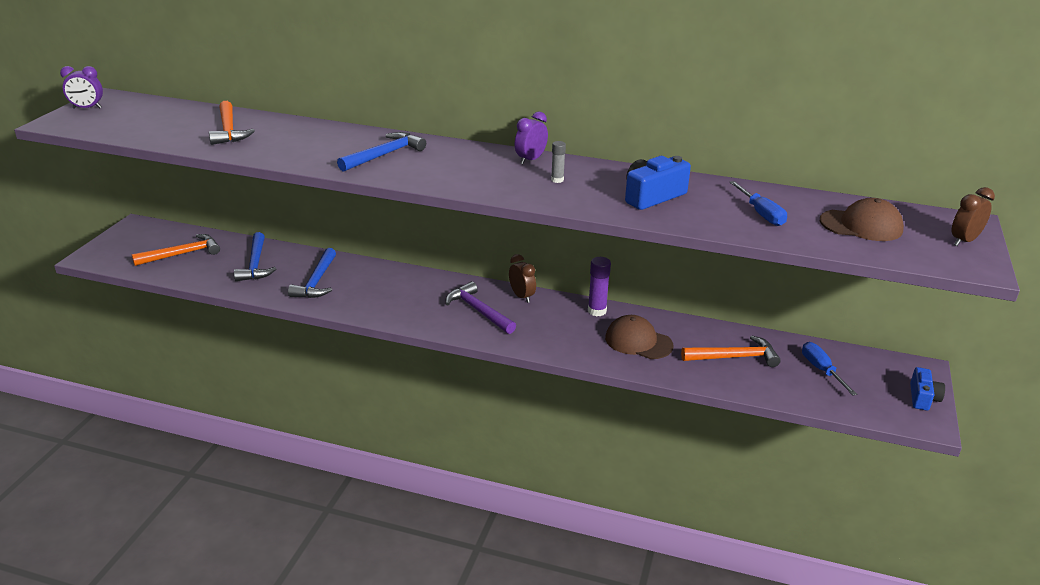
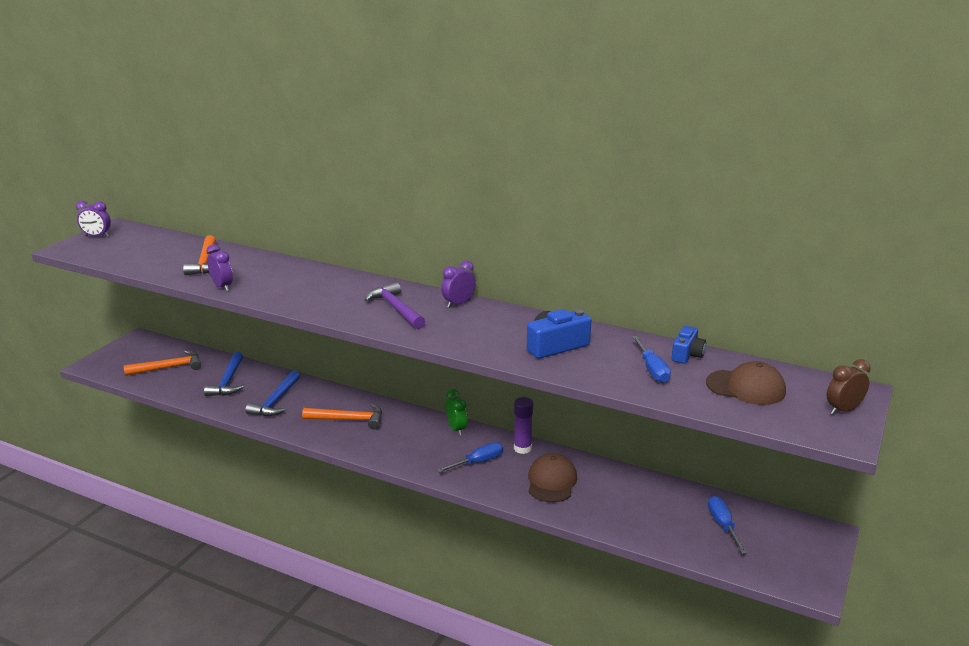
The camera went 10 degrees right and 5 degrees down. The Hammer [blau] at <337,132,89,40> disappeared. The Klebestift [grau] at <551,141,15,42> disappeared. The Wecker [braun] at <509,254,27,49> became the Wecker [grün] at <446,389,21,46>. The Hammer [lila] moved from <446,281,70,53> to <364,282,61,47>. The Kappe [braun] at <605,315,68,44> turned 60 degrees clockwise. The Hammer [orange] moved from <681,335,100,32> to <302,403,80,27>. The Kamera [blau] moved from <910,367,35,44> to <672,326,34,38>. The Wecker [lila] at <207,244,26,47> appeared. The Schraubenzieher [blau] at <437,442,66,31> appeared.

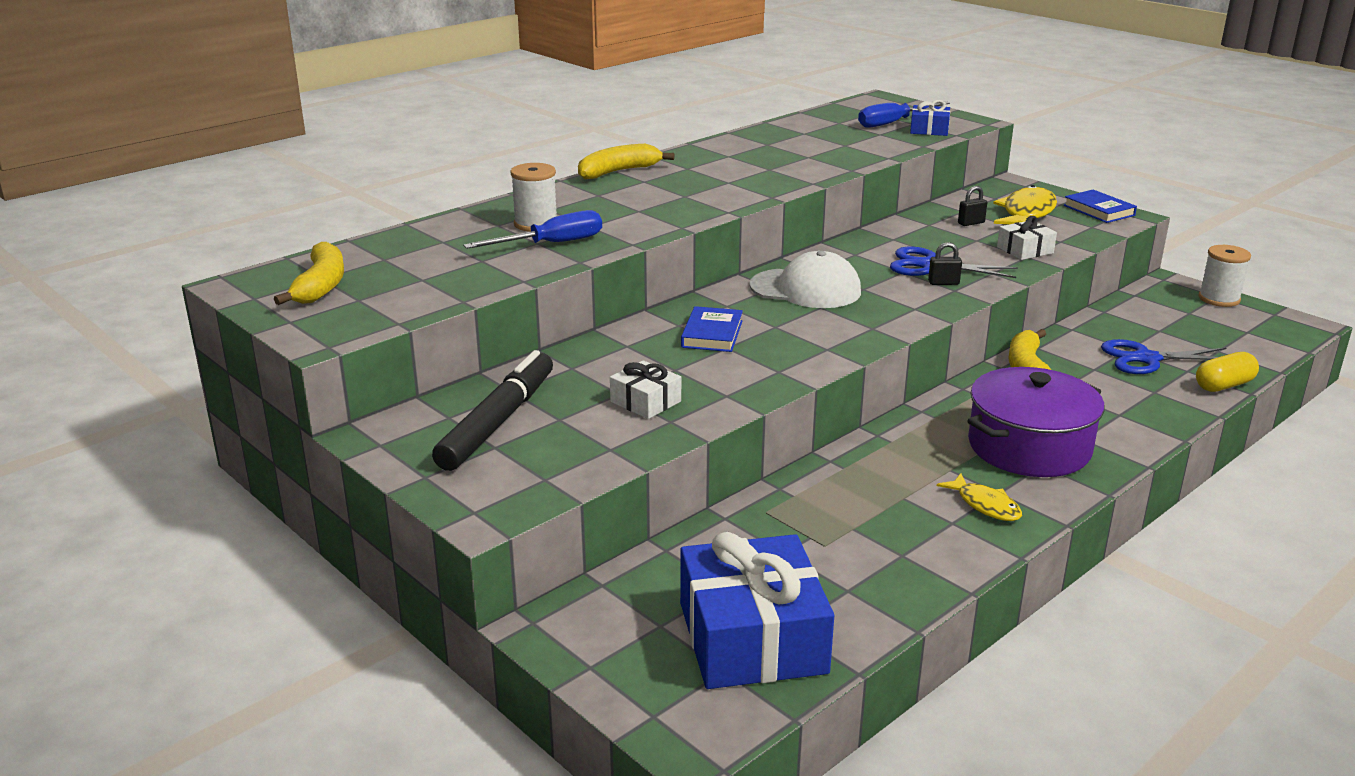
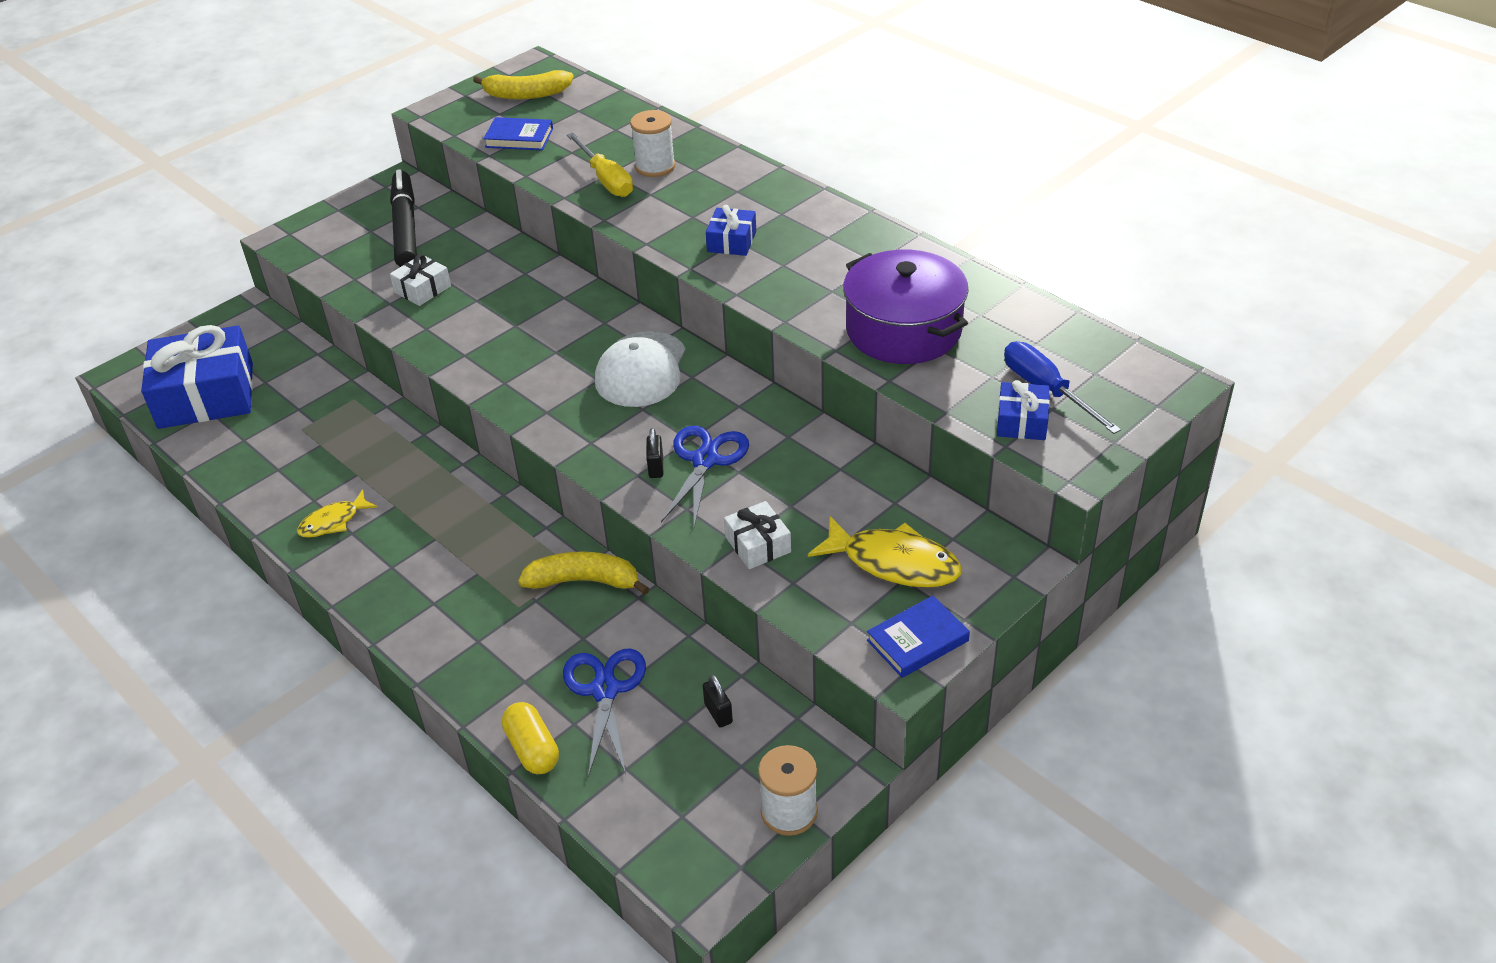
The camera went 90 degrees right and 15 degrees up. The Banane [gelb] at <578,144,97,35> disappeared. The Vorhängeschloss [schwarz] moved from <958,186,29,40> to <703,675,30,53>. The Schraubenzieher [blau] at <463,210,139,39> became the Schraubenzieher [gelb] at <567,133,66,64>. The Buch [blau] moved from <681,306,62,46> to <483,117,70,33>. The Filzstift [schwarz] at <432,350,121,121> turned 120 degrees counterclockwise. The Kochtopf [lila] moved from <968,367,136,110> to <843,250,125,114>. The Geschenk [blau] at <706,205,50,51> appeared.

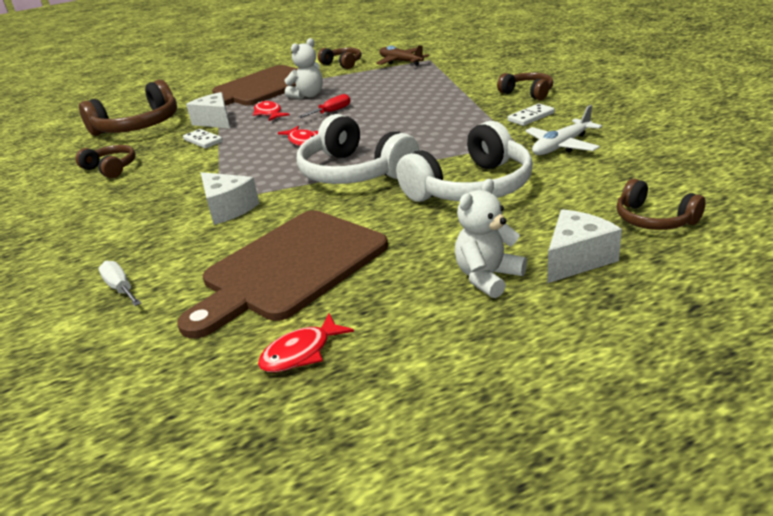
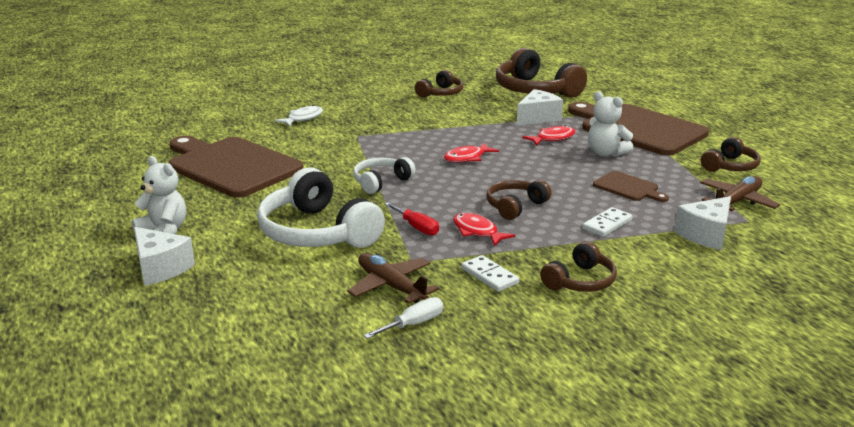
The camera went 85 degrees right and 5 degrees down. The Schraubenzieher [rot] moved from <298,94,53,24> to <385,202,54,34>. The Flugzeug [weiß] at <525,105,77,50> became the Flugzeug [braun] at <347,253,92,51>. The Kopfhörer [weiß] at <297,114,123,70> changed to 0.54 times the size. The Dominostein [weiß] moved from <183,129,40,20> to <583,207,49,30>. The Käse [weiß] moved from <201,172,59,53> to <674,196,57,54>. The Kopfhörer [braun] moved from <617,179,89,51> to <487,180,65,40>. The Schraubenzieher [weiß] moved from <98,261,43,45> to <363,297,80,42>. The Fisch [rot] moved from <258,314,96,58> to <453,213,62,33>. The Fisch [weiß] at <275,105,48,22> appeared. The Schneidebrett [braun] at <593,171,76,31> appeared.

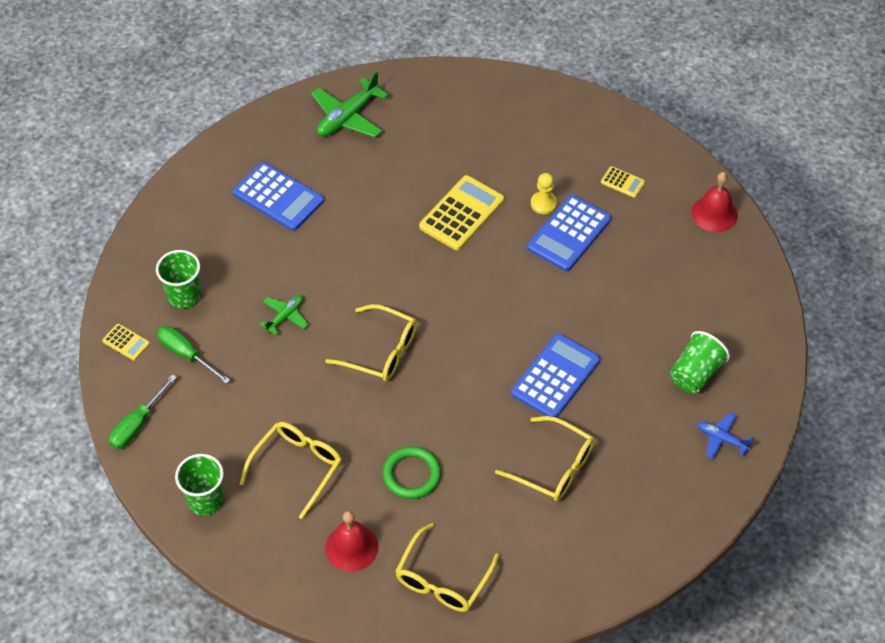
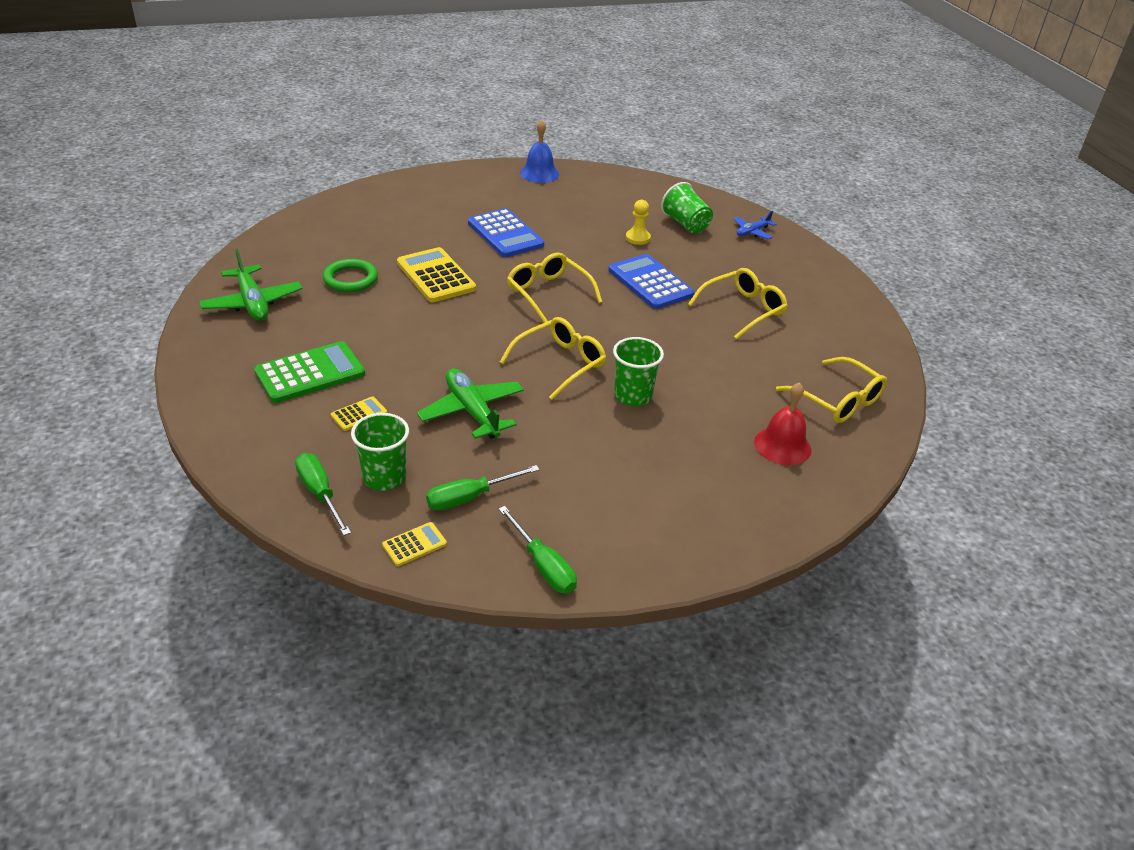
The camera went 70 degrees left and 15 degrees down. The Taschenrechner [blau] at <233,162,91,69> became the Taschenrechner [grün] at <254,341,111,62>. The Taschenrechner [gelb] moved from <601,166,44,32> to <331,397,56,34>. The Glocke [rot] at <691,172,47,60> became the Glocke [blau] at <520,120,39,63>. The Bauer [gelb] moved from <531,173,26,41> to <625,200,26,45>. The Flugzeug [grün] at <260,295,49,40> changed to 1.75 times the size. The Brille [gelb] moved from <240,422,102,97> to <507,253,95,70>. The Ring [grün] moved from <383,446,58,53> to <323,259,55,33>. The Becher [grün] moved from <175,454,49,61> to <613,337,51,69>. The Schraubenzieher [grün] at <295,453,56,83> appeared.

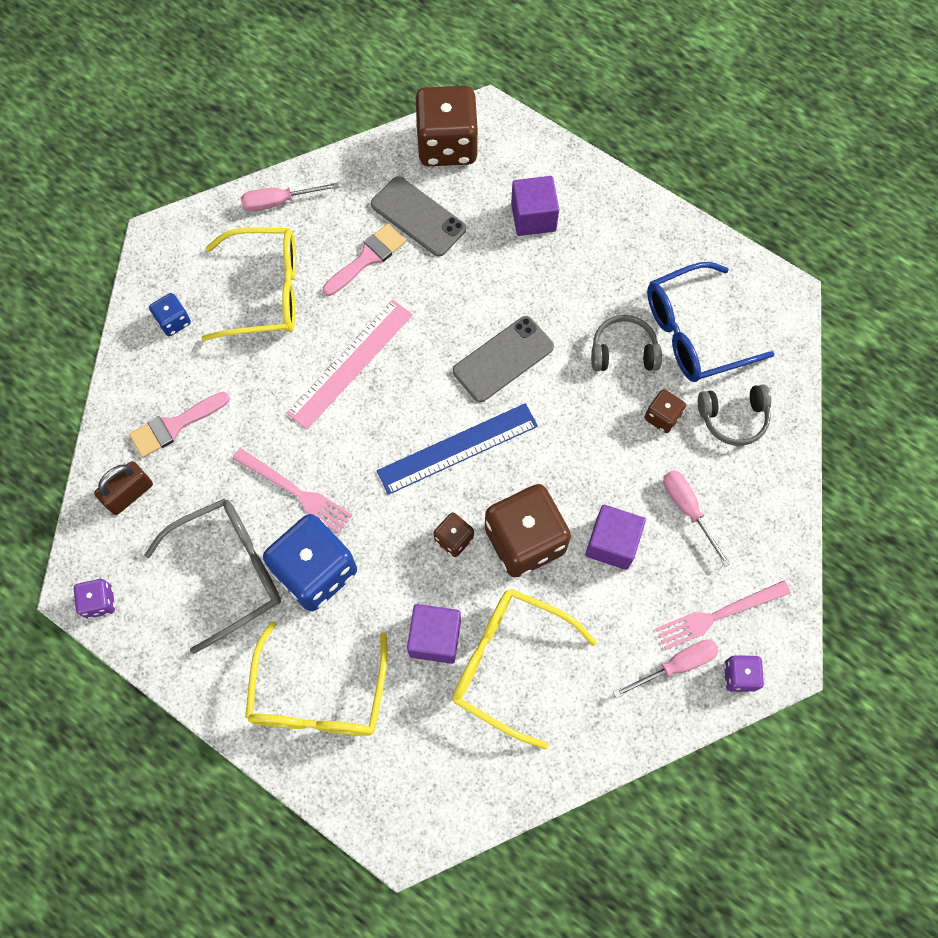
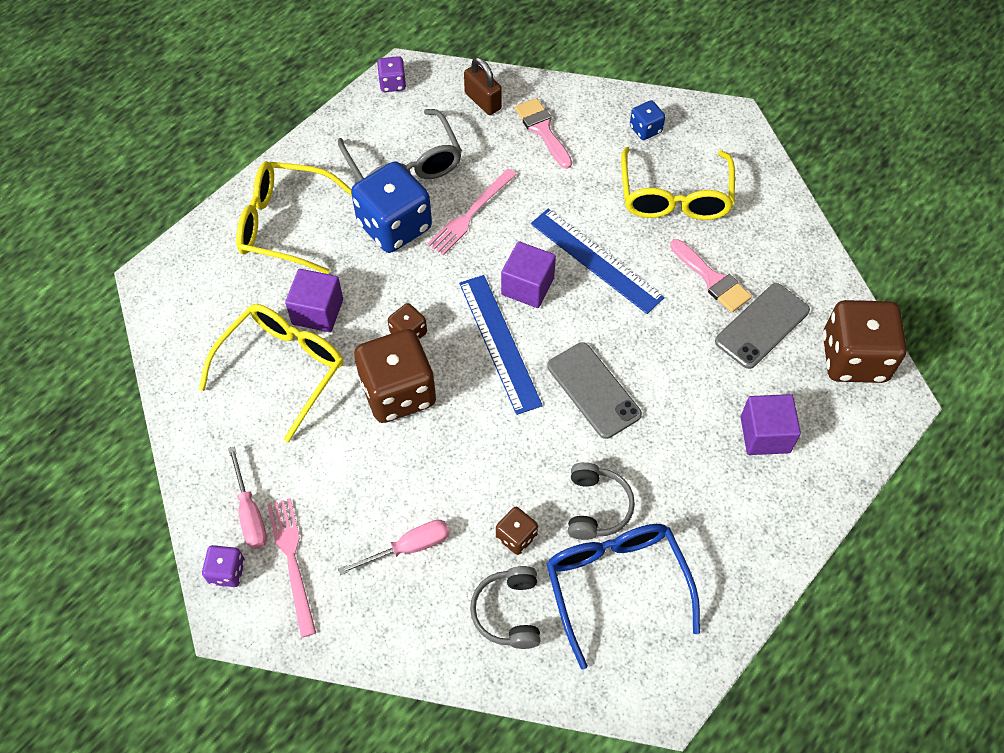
The camera went 95 degrees right and 10 degrees down. The Schraubenzieher [rosa] at <241,182,98,30> disappeared. The Lineal [rosa] at <286,300,127,129> became the Lineal [blau] at <531,209,134,105>. The Kubus [lila] moved from <585,505,61,65> to <501,241,55,67>.

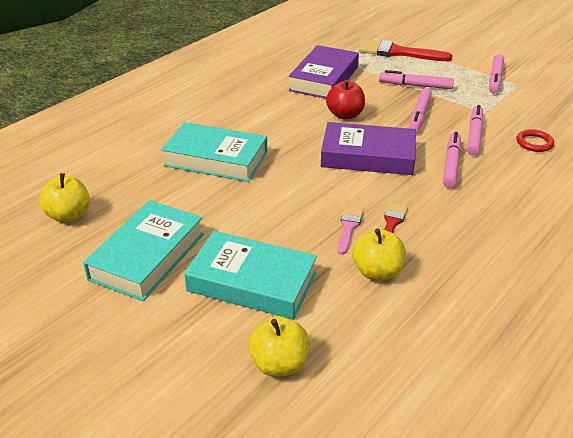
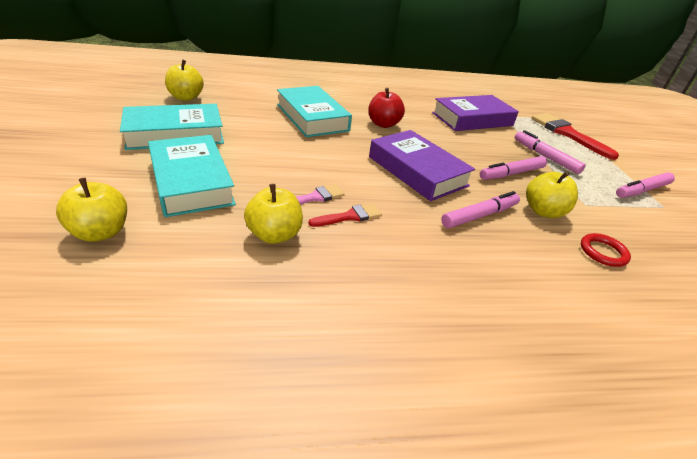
The camera went 40 degrees right and 0 degrees up. The Apfel [rot] moved from <326,80,39,40> to <368,88,37,40>. The Filzstift [rosa] at <467,105,17,51> was replaced by the Apfel [gelb] at <526,171,52,47>.

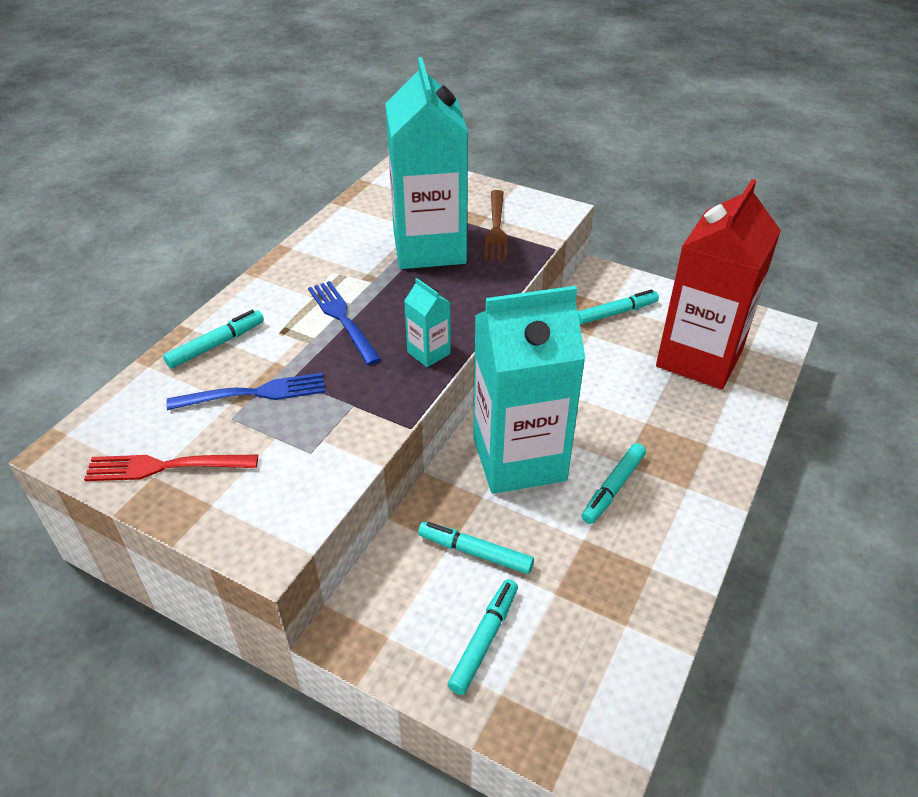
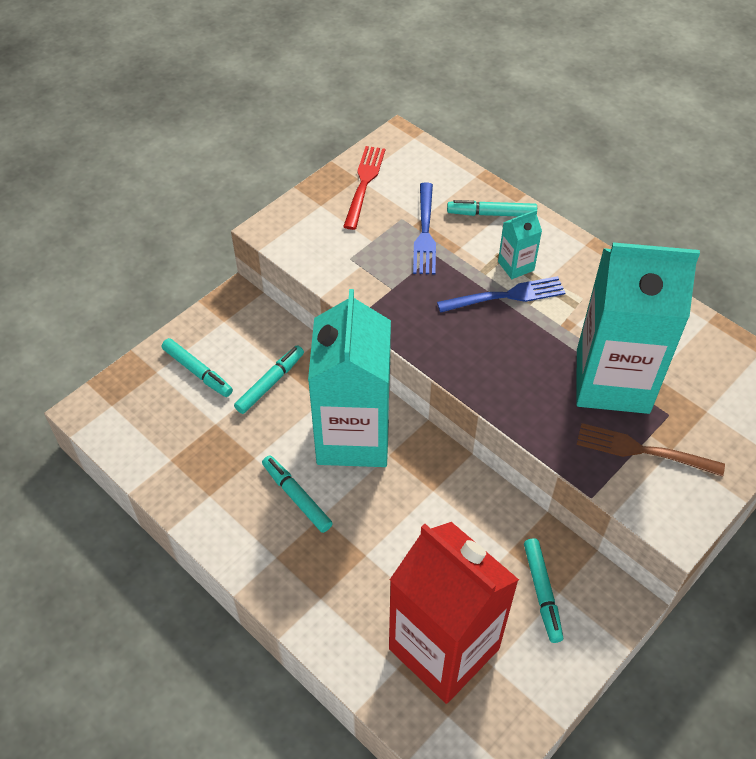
The camera went 105 degrees right and 10 degrees up. The Getränkekarton [türkis] moved from <404,278,47,89> to <498,210,44,69>. The Filzstift [türkis] at <163,310,101,58> turned 120 degrees clockwise.

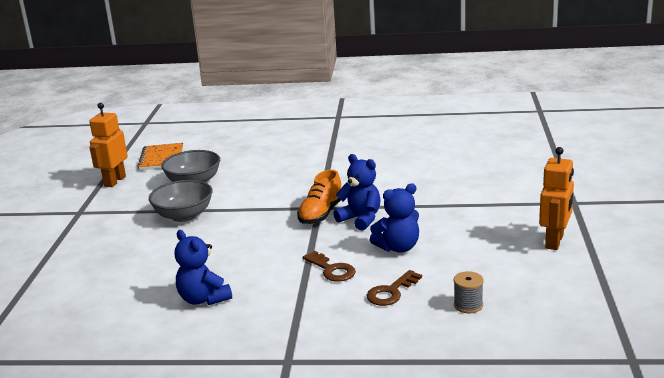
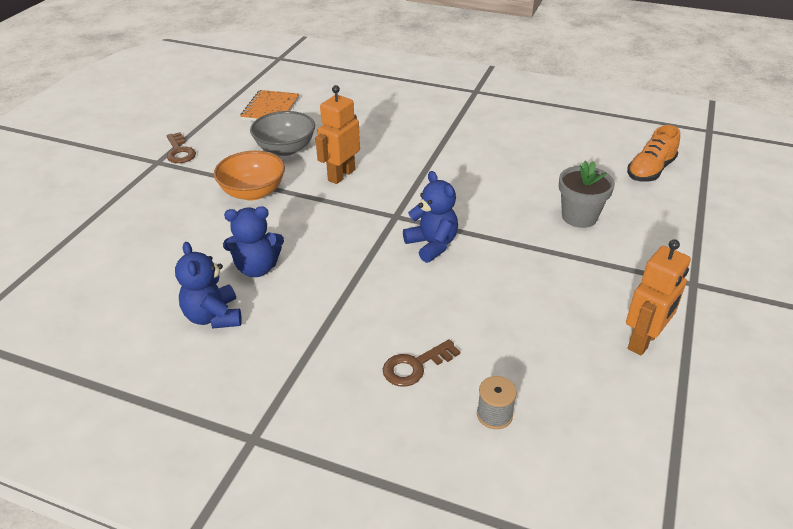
The camera went 15 degrees right and 15 degrees up. The Roboter [orange] moved from <89,103,39,84> to <315,85,45,99>. The Schuh [orange] moved from <297,170,44,54> to <627,125,53,56>. The Schüssel [grau] at <149,180,64,42> became the Schüssel [orange] at <214,151,71,49>. The Teddybär [blau] moved from <370,183,49,70> to <223,206,61,71>. The Schlüssel [braun] moved from <303,251,53,31> to <166,132,30,31>. The Blumentopf [grau] at <559,161,56,67> appeared.

